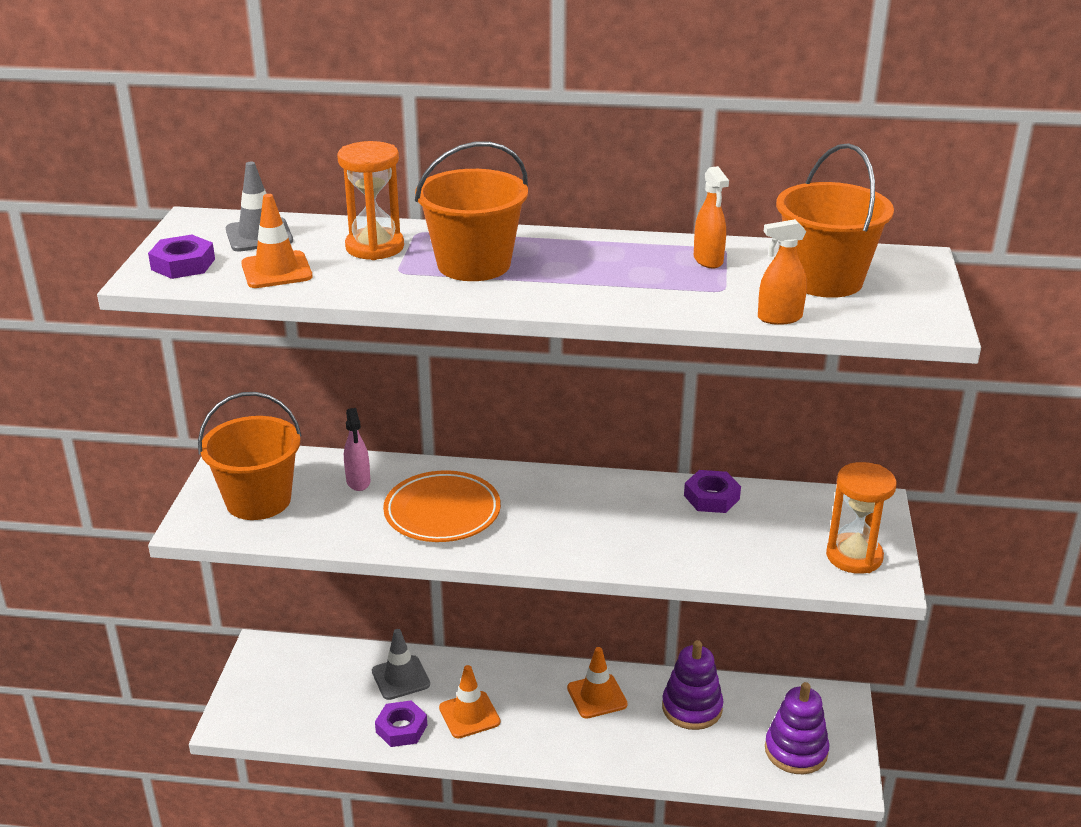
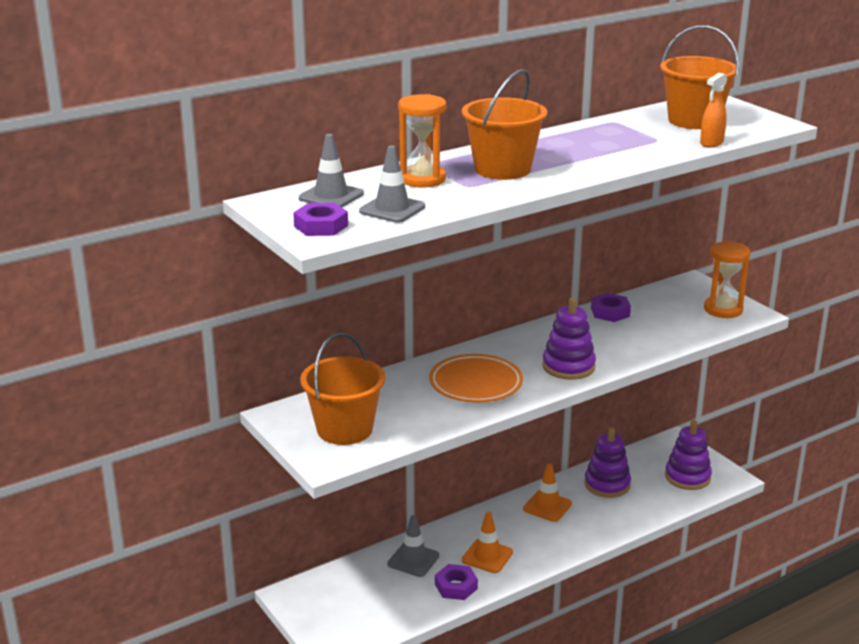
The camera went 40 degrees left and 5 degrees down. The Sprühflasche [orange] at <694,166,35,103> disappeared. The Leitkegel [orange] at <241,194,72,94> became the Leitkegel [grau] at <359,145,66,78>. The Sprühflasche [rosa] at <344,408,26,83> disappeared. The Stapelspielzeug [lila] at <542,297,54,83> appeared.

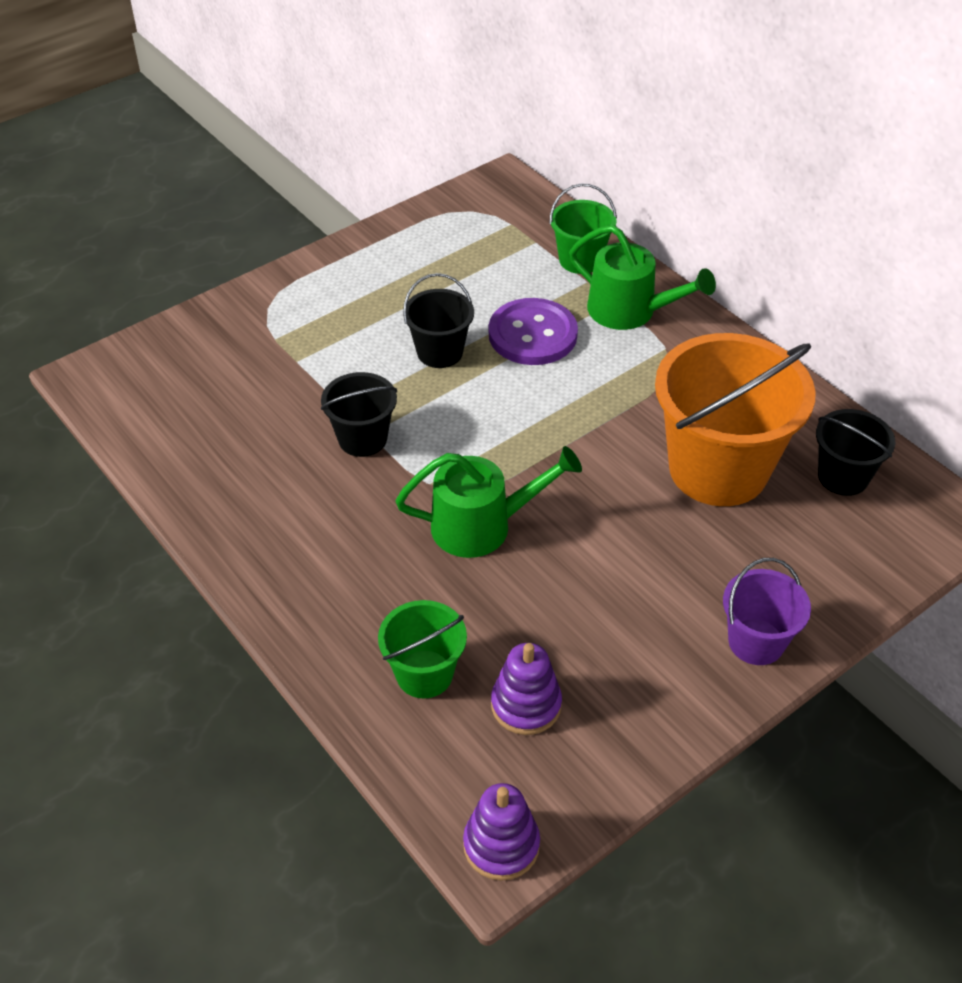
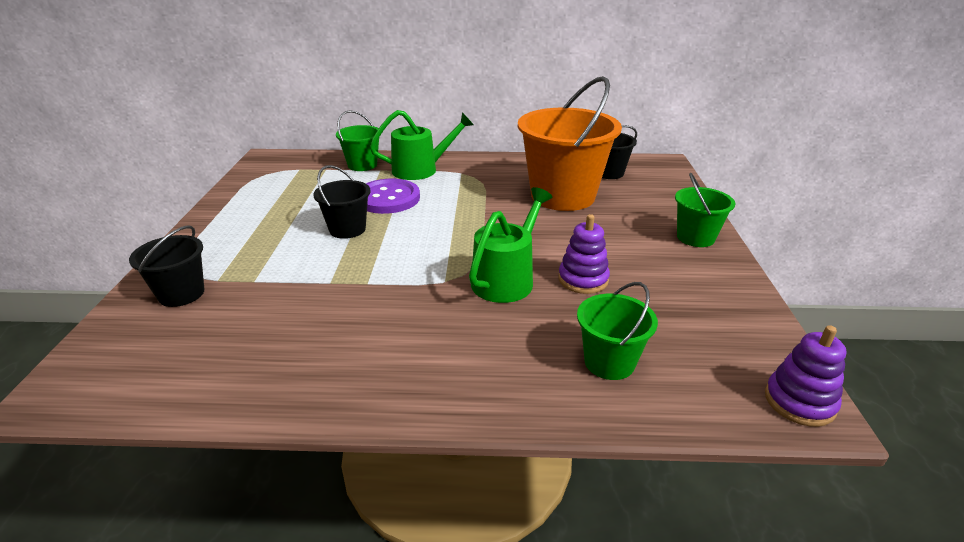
The camera went 50 degrees left and 15 degrees down. The Eimer [schwarz] moved from <321,372,76,85> to <129,225,75,82>. The Eimer [lila] at <723,558,88,107> became the Eimer [grün] at <675,173,61,74>. The Stapelspielzeug [lila] moved from <491,643,71,92> to <558,214,52,80>.

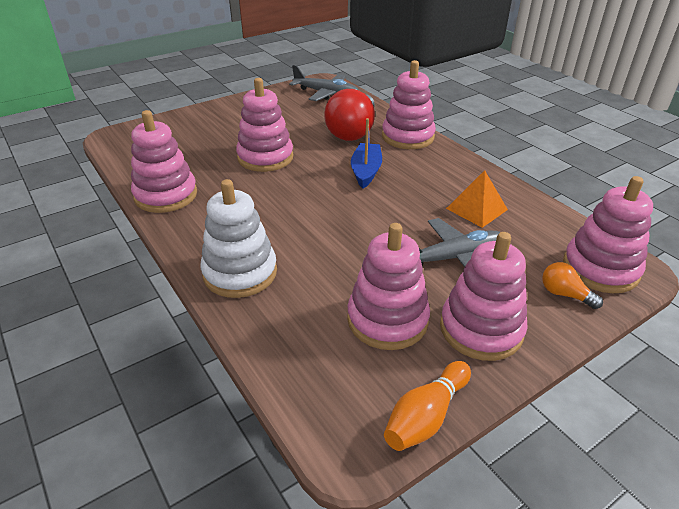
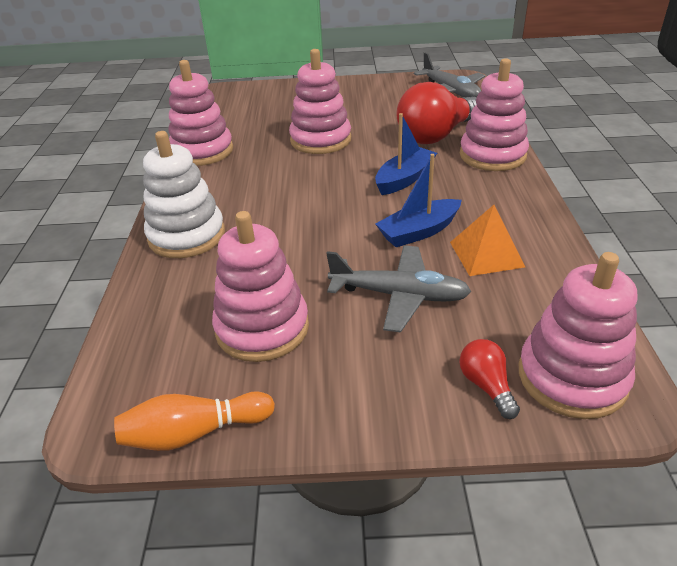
The camera went 35 degrees right and 0 degrees up. The Stapelspielzeug [rosa] at <440,232,87,129> disappeared. The Glühbirne [orange] at <542,262,61,47> became the Glühbirne [rot] at <459,339,61,80>. The Boot [blau] at <376,154,86,93> appeared.

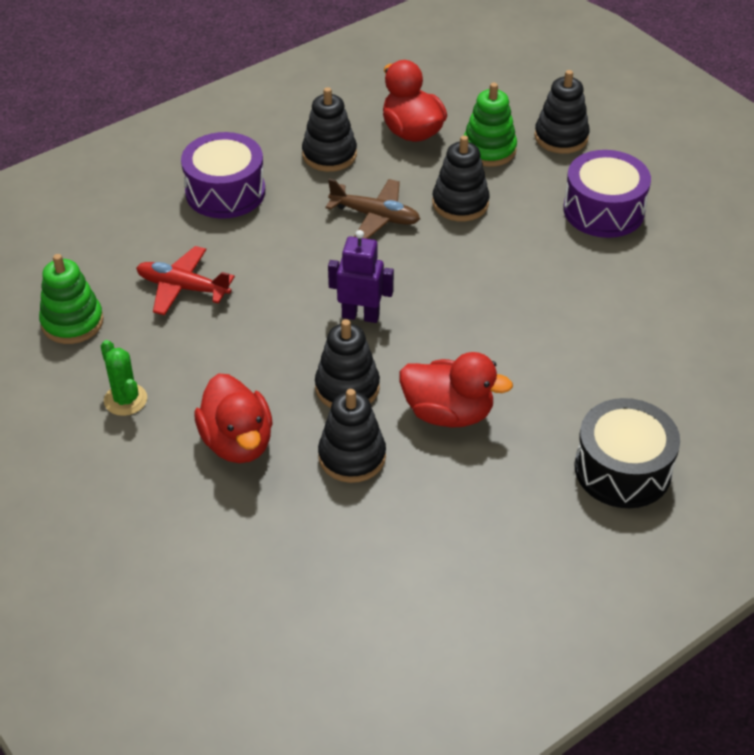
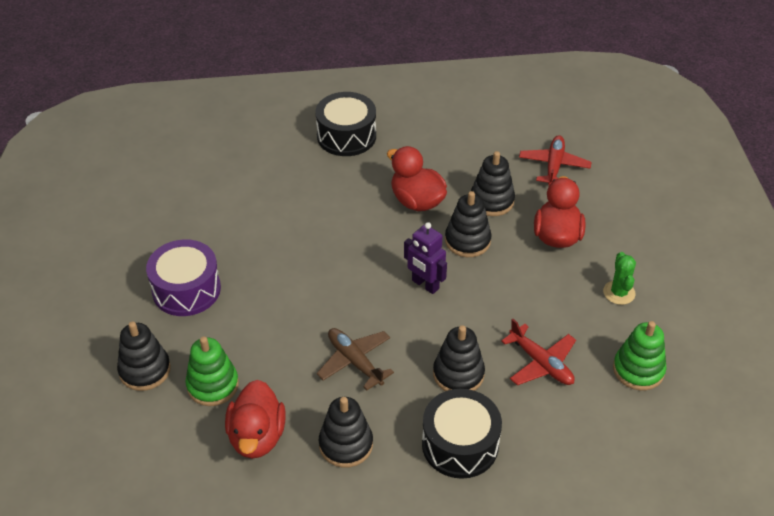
The camera went 150 degrees left and 0 degrees up. The Trommel [lila] at <181,132,84,87> became the Trommel [schwarz] at <422,389,80,90>. The Stapelspielzeug [schwarz] moved from <432,135,58,86> to <433,325,52,66>. The Flugzeug [rot] at <519,135,73,50> appeared.

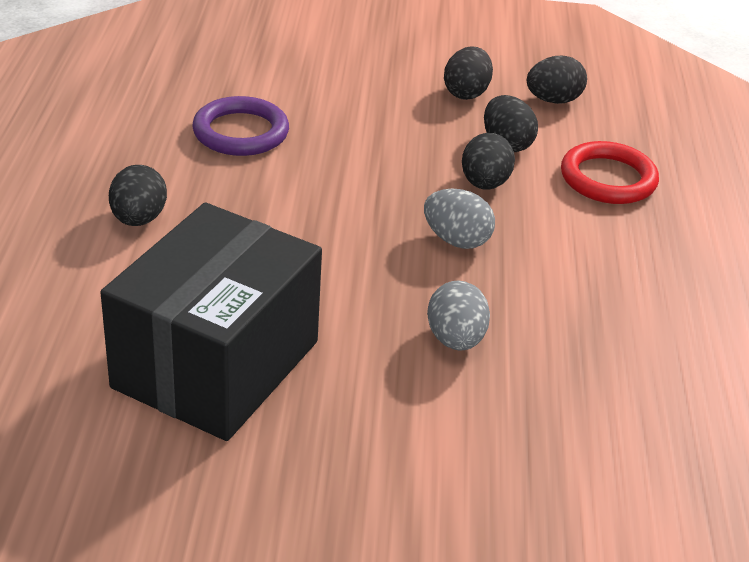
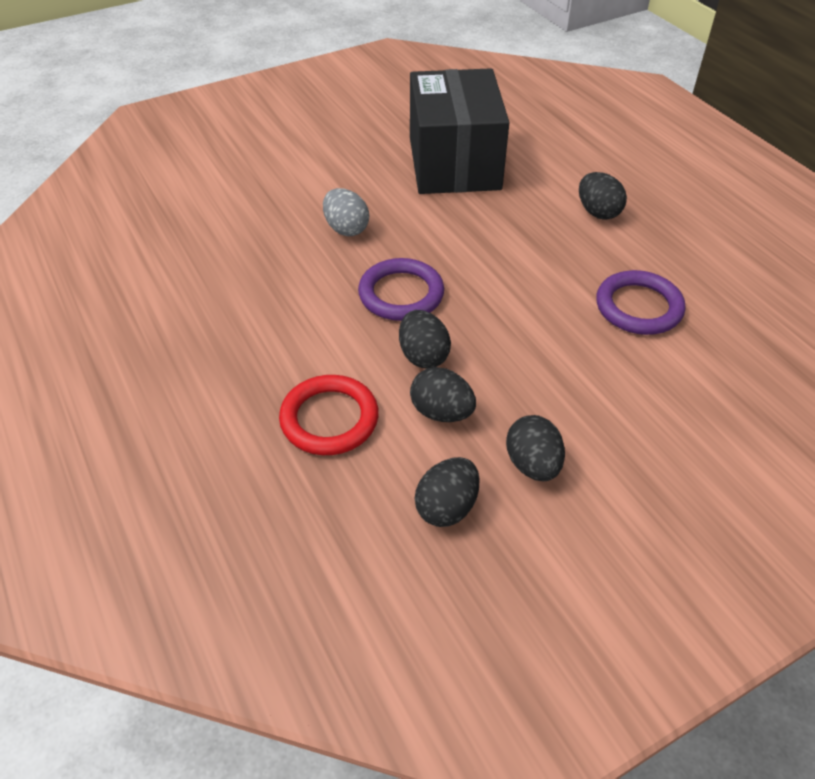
The camera went 150 degrees right and 10 degrees up. The Ei [grau] at <424,189,71,60> was replaced by the Ring [lila] at <358,258,86,63>.

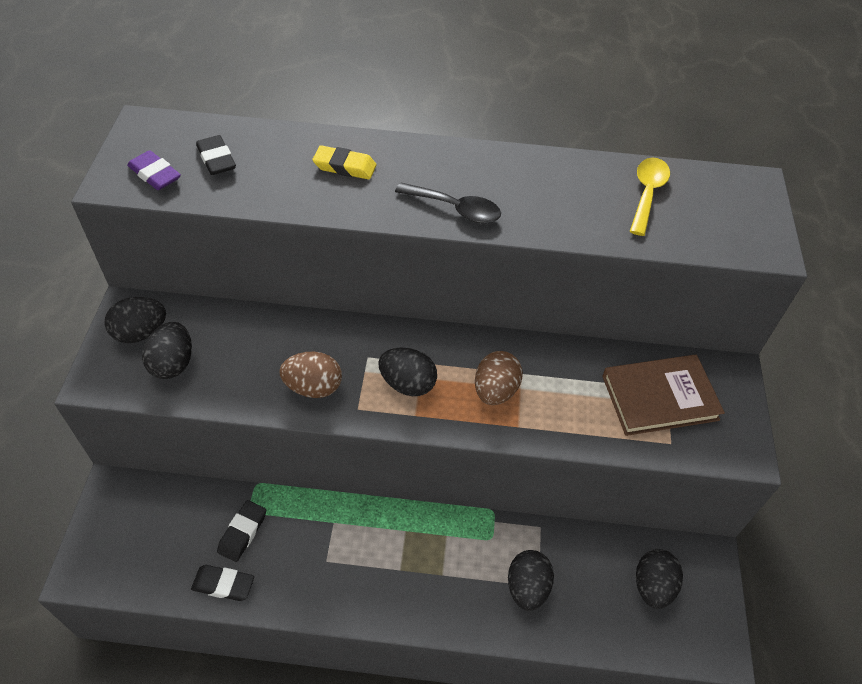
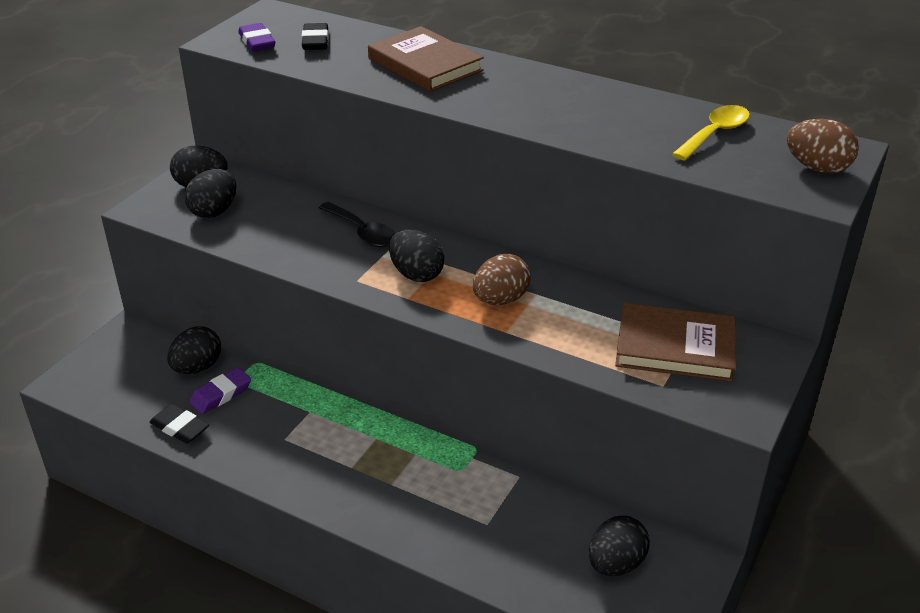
The camera went 25 degrees right and 15 degrees down. The Radiergummi [gelb] at <312,145,64,35> was replaced by the Buch [braun] at <368,26,116,66>. The Löffel [schwarz] moved from <395,182,106,41> to <319,202,76,45>. The Ei [braun] moved from <280,352,62,46> to <787,119,72,55>. The Radiergummi [schwarz] at <217,500,49,62> became the Radiergummi [lila] at <189,367,62,47>. The Ei [schwarz] moved from <508,550,46,61> to <167,326,54,48>.

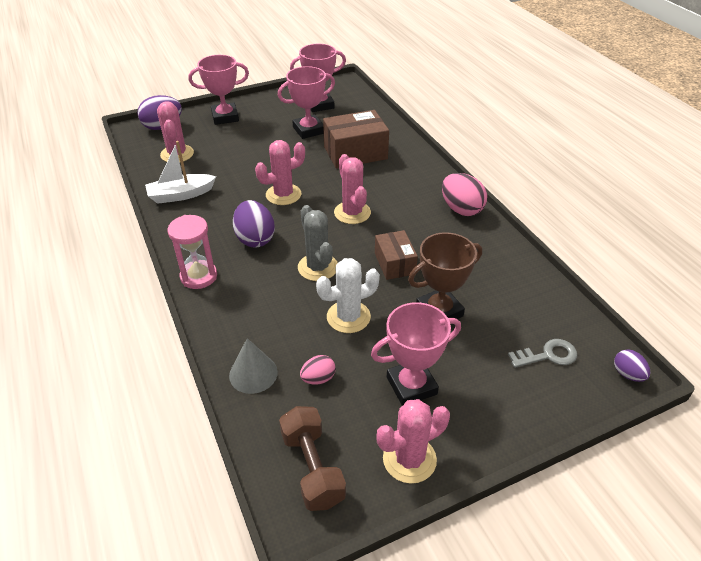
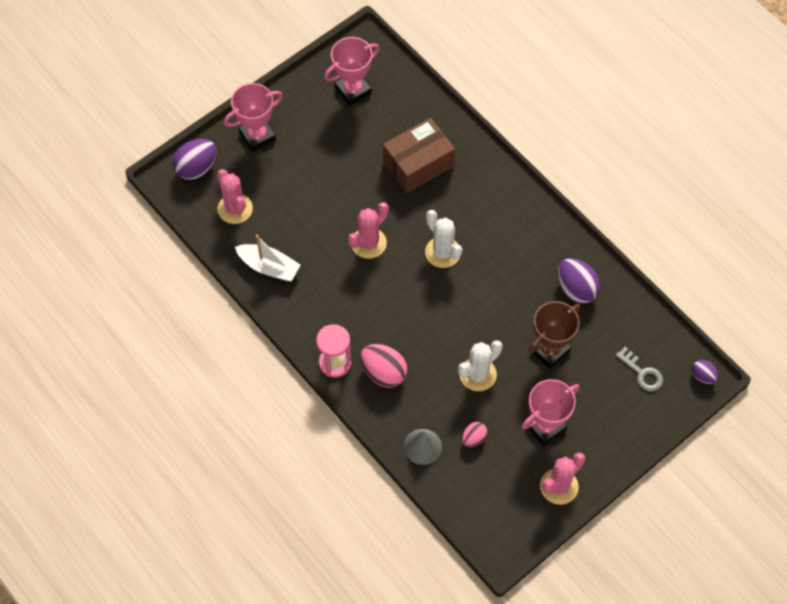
The camera went 15 degrees left and 20 degrees up. The Pokal [rosa] at <278,66,57,73> disappeared. The Boot [weiß] at <145,141,71,63> turned 120 degrees counterclockwise. The Kaktus [rosa] at <334,154,37,70> became the Kaktus [weiß] at <425,210,37,58>. The Ei [rosa] moved from <442,173,45,43> to <360,344,48,44>. The Ei [lila] moved from <233,200,42,47> to <558,258,43,46>. The Kaktus [grau] at <298,205,40,76> disappeared. The Schachtel [braun] at <375,230,43,50> disappeared. The Schlüssel [grau] at <508,339,69,29> turned 75 degrees clockwise. The Hantel [braun] at <279,406,67,105> disappeared.

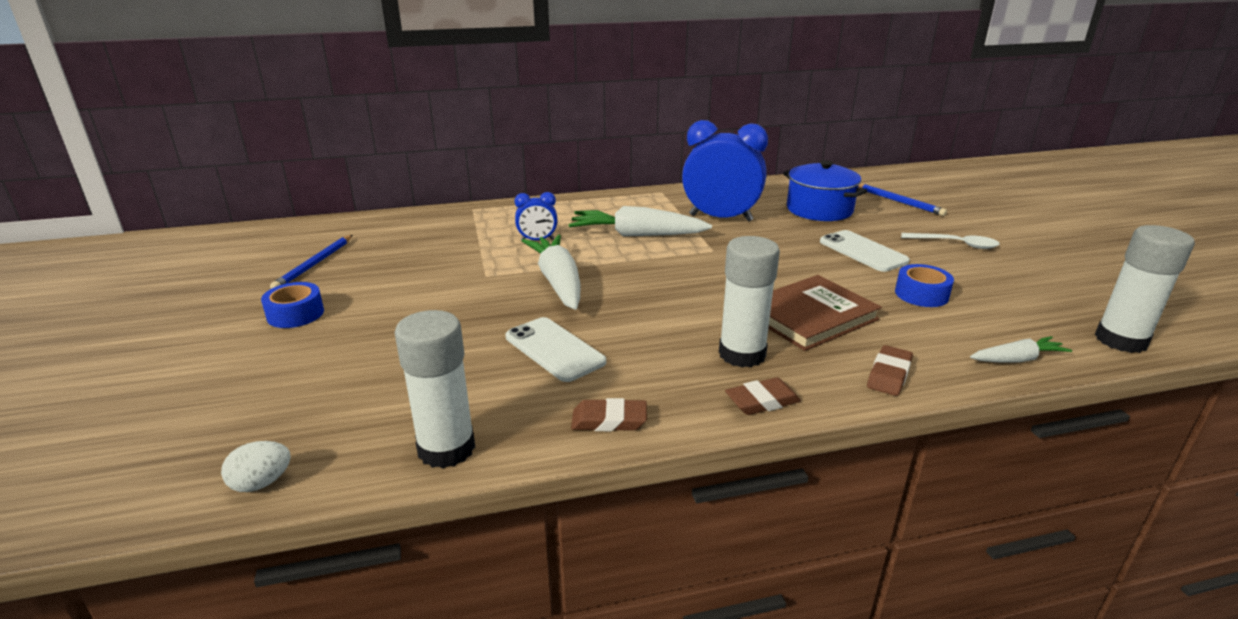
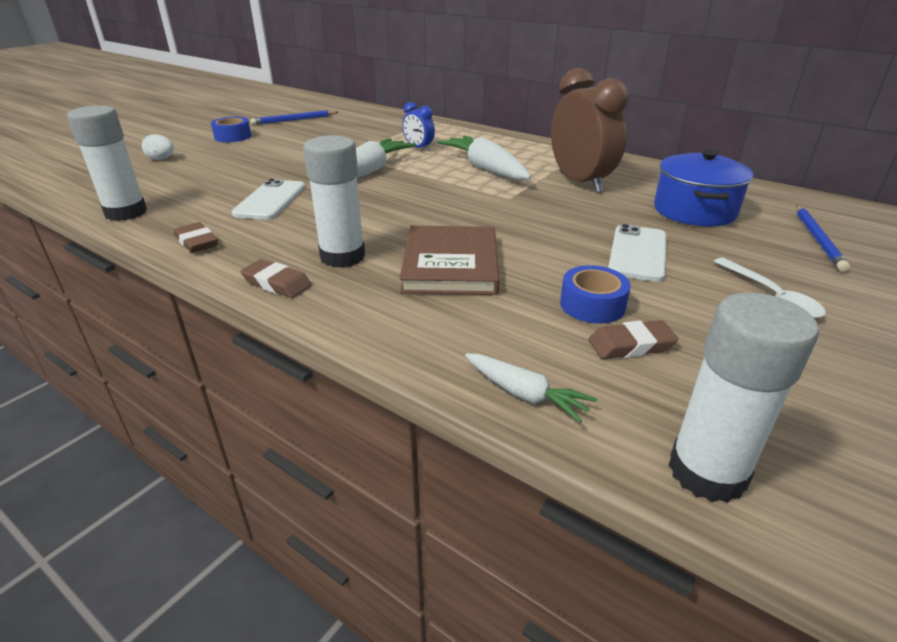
The camera went 50 degrees right and 5 degrees up. The Wecker [blau] at <682,120,86,102> became the Wecker [braun] at <551,68,78,125>. The Buch [braun] at <768,275,114,76> turned 75 degrees clockwise. The Radiergummi [braun] moved from <867,345,46,51> to <588,320,90,39>. The Ei [weiß] moved from <221,441,70,51> to <142,134,32,26>.

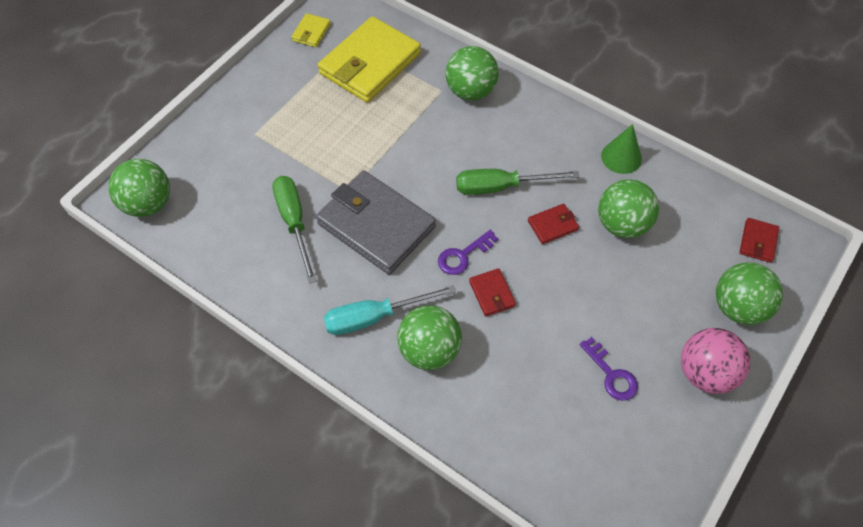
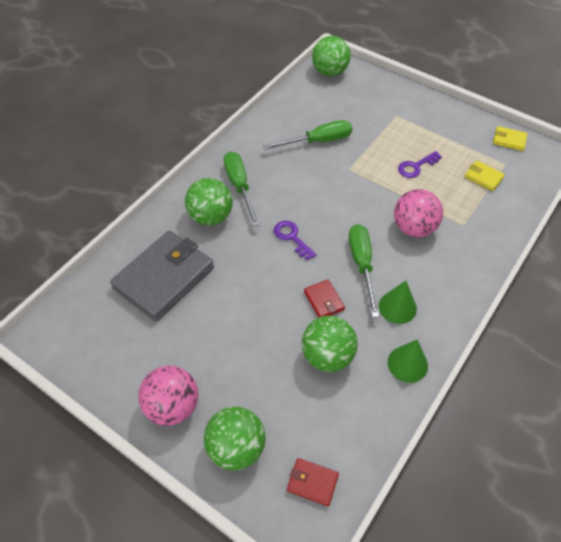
The camera went 90 degrees right and 5 degrees down. The Geldbörse [gelb] at <318,16,103,86> changed to 0.43 times the size. The Ball [grün] at <445,46,54,55> disappeared. The Geldbörse [grau] moved from <316,170,120,104> to <110,231,104,90>. The Geldbörse [rot] at <469,268,47,49> disappeared. The Schraubenzieher [türkis] at <324,285,132,50> became the Schraubenzieher [grün] at <224,152,36,74>. The Schlüssel [lila] moved from <580,337,58,64> to <398,151,44,27>. The Ball [rosa] at <394,189,49,48> appeared. The Kegel [grün] at <379,281,38,43> appeared.

